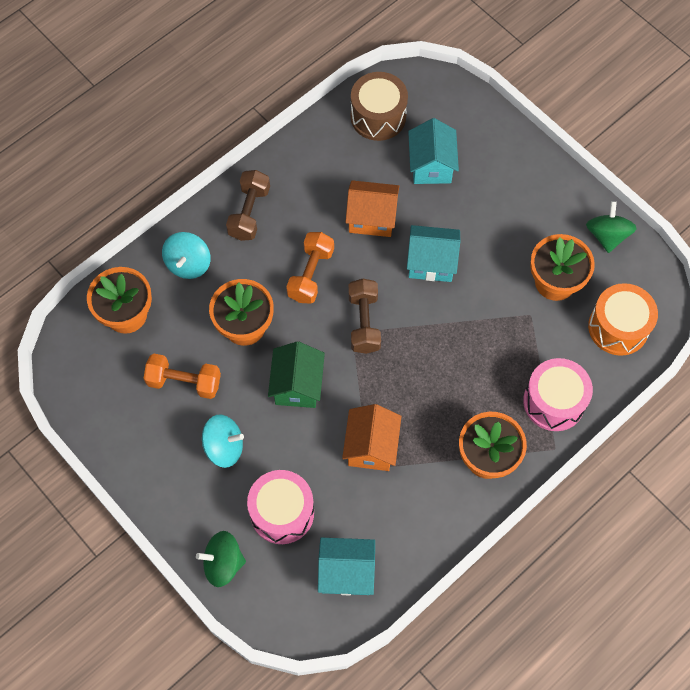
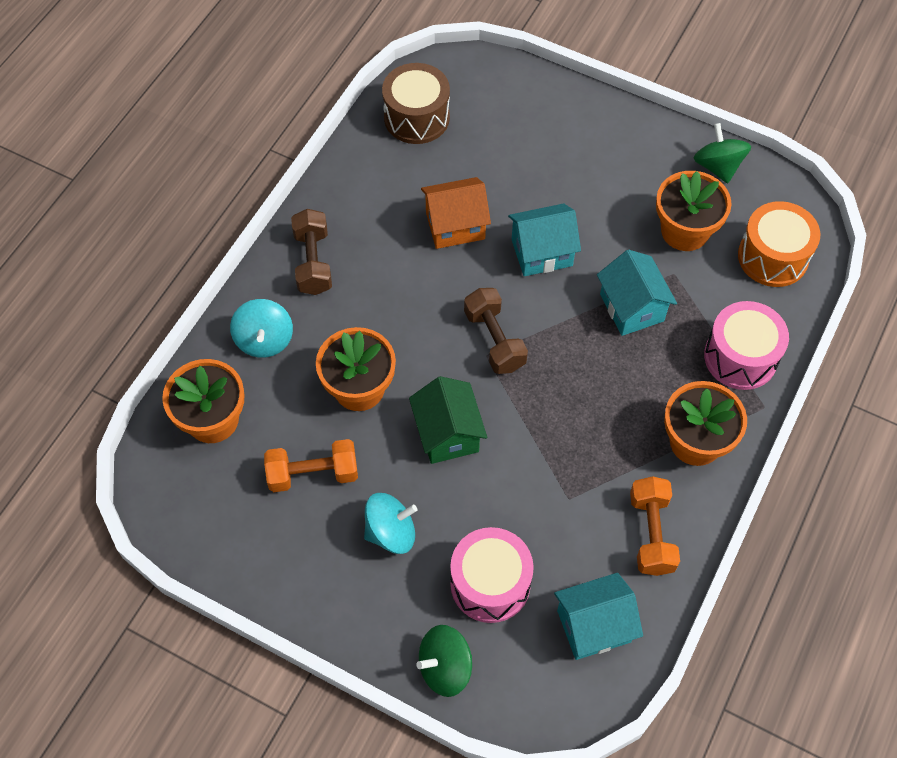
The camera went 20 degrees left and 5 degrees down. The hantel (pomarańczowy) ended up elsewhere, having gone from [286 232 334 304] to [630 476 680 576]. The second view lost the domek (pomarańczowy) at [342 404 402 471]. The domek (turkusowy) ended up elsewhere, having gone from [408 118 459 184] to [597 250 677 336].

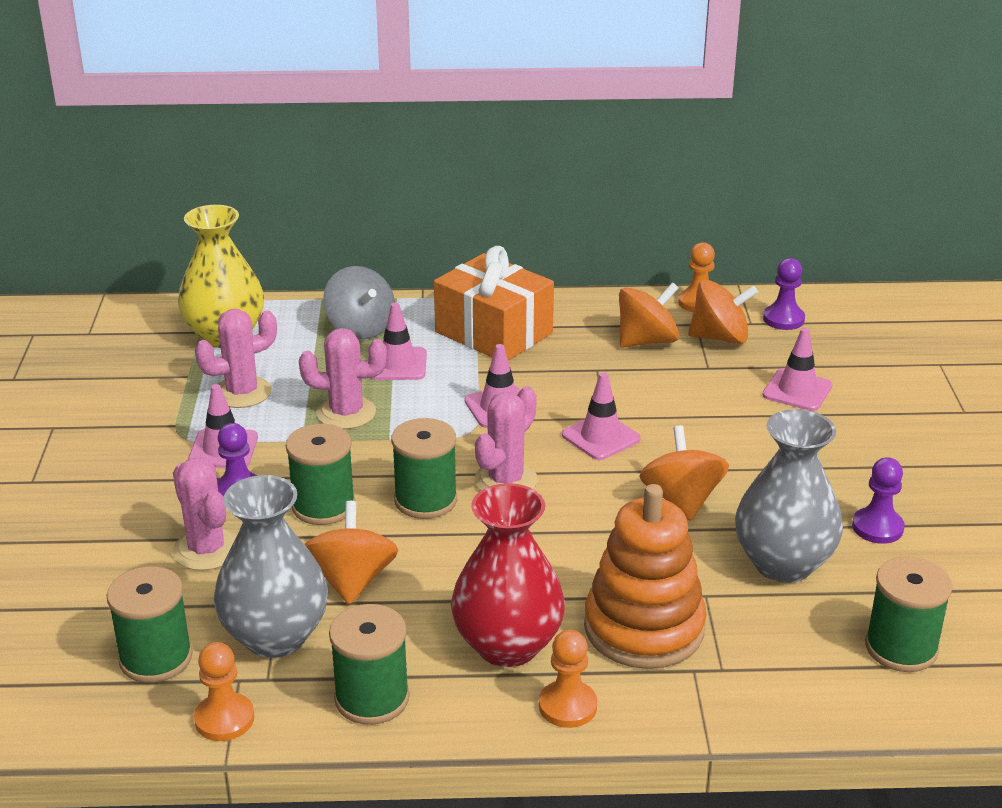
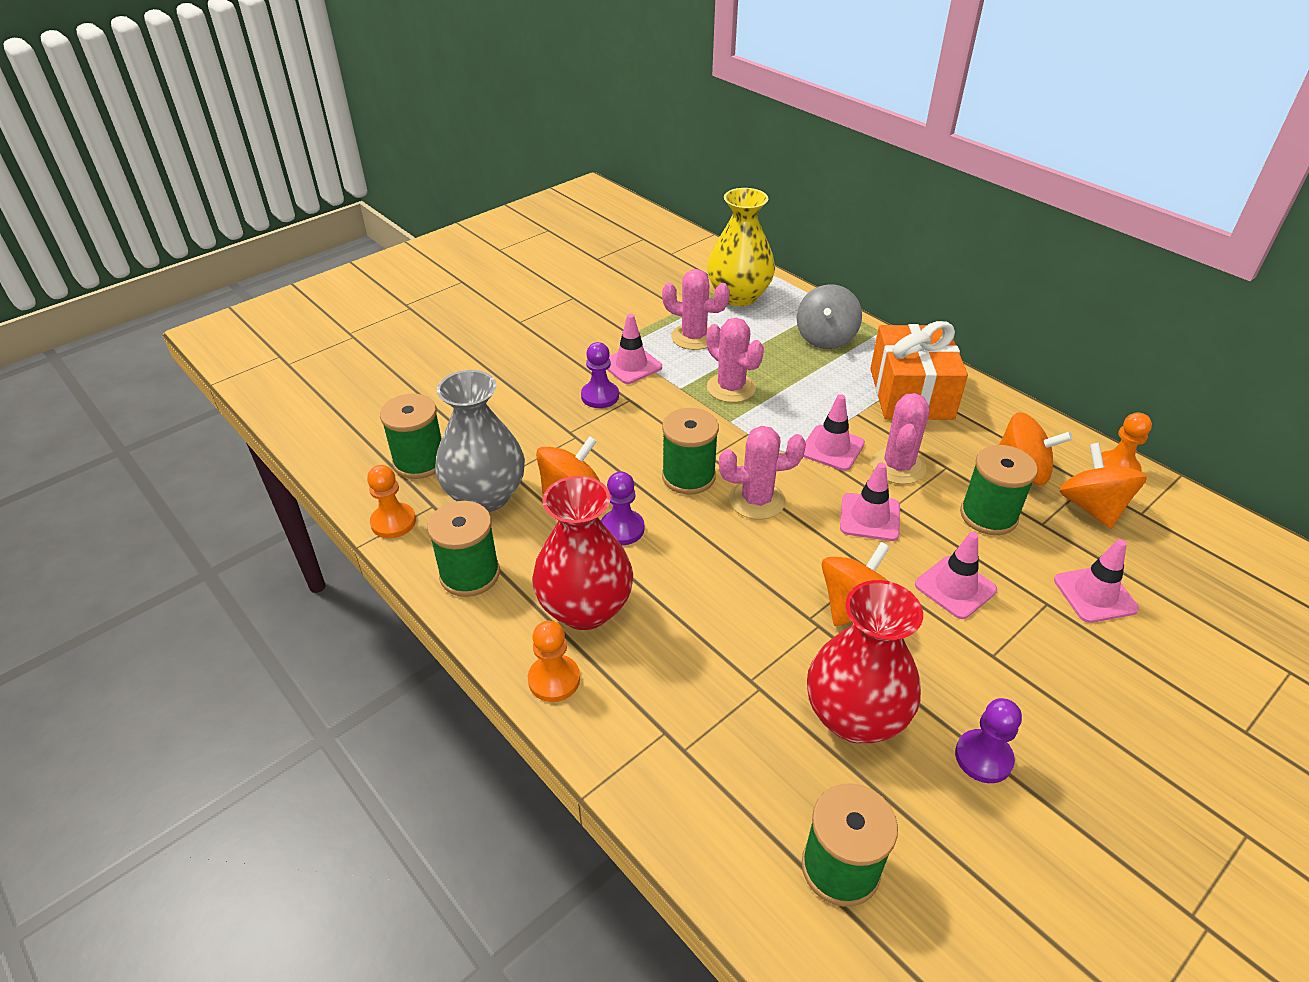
The camera went 50 degrees right and 10 degrees up. The kaktus (różowy) ended up elsewhere, having gone from [173 457 237 571] to [871 393 930 484]. The szpulka (zielony) ended up elsewhere, having gone from [286 424 355 525] to [960 445 1038 535]. The pachołek (różowy) ended up elsewhere, having gone from [370 303 427 380] to [915 532 997 619]. The second view lost the zabawka nakładanka (pomarańczowy) at [584 484 707 669]. The bączek (pomarańczowy) at [688 280 758 344] ended up facing another way, 150 degrees counterclockwise from before. What was the wazon (szary) at [735 409 843 583] turned into the wazon (czerwony) at [807 580 923 743]. The pionek (fioletowy) ended up elsewhere, having gone from [763 258 805 330] to [601 471 644 545].

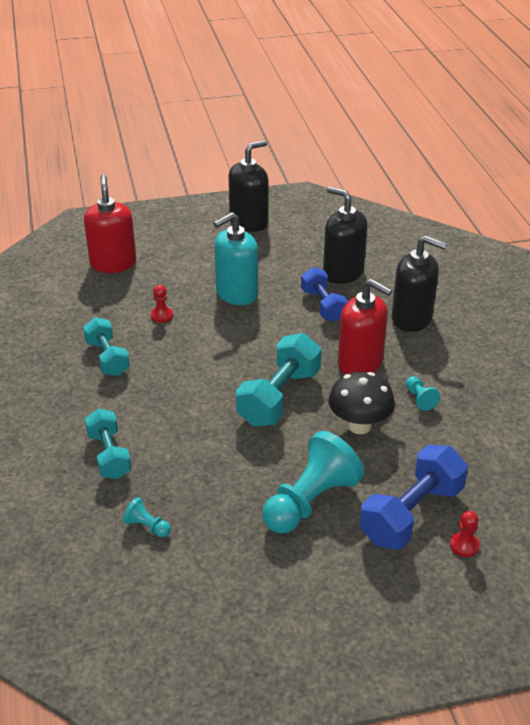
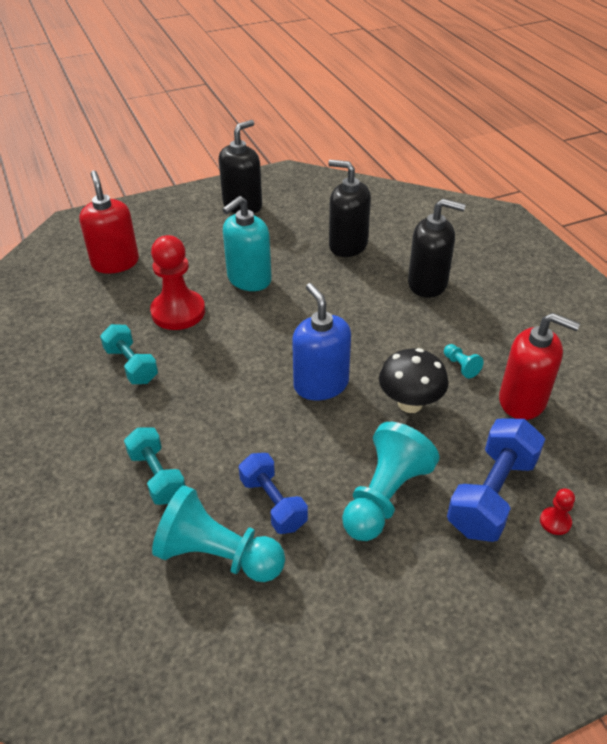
The camera went 10 degrees left and 5 degrees up. The size of the pionek (turkusowy) at [122 497 171 538] changed by a factor of 2.33. The size of the pionek (czerwony) at [151 285 173 323] changed by a factor of 2.33. Where the hantel (turkusowy) stood at [236 333 322 427], the dozownik mydła (niebieski) came to stand at [292 283 351 400]. The hantel (niebieski) ended up elsewhere, having gone from [301 267 348 322] to [239 453 308 534]. The dozownik mydła (czerwony) ended up elsewhere, having gone from [338 279 392 375] to [499 313 580 420].

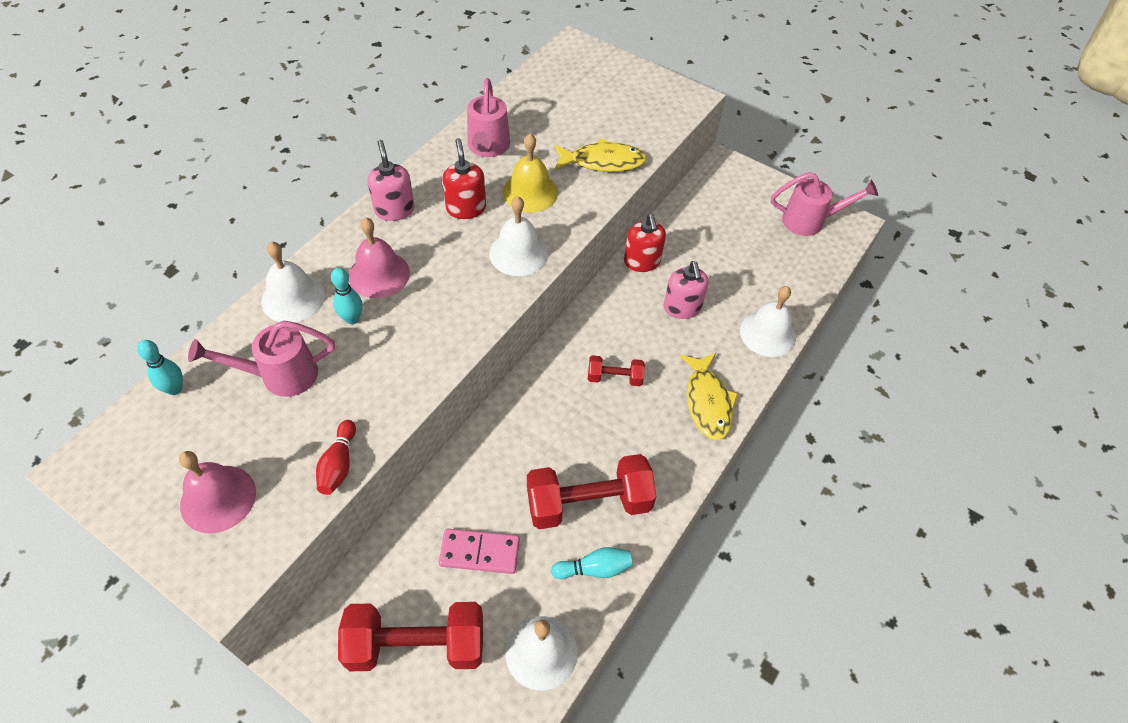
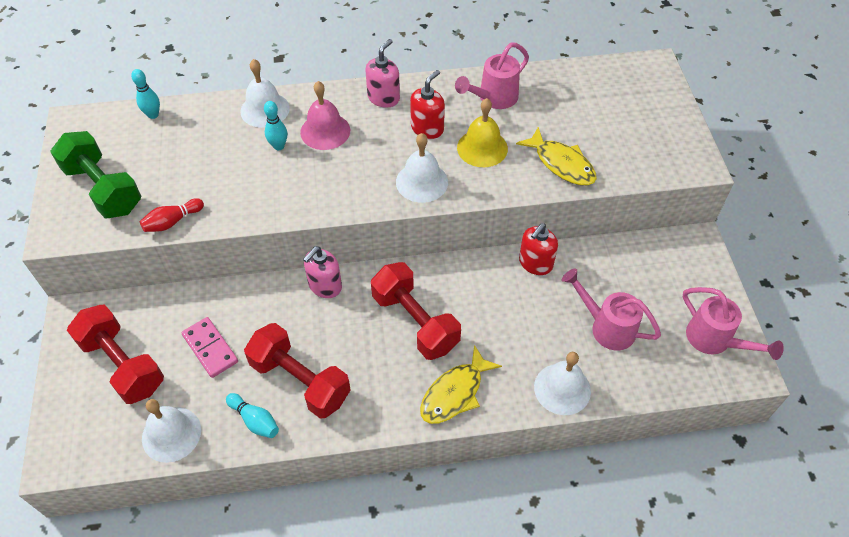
The camera went 50 degrees right and 0 degrees up. Where the dzwonek (różowy) stood at [179 451 256 533], the hantel (zielony) came to stand at [50 131 141 218]. The konewka (różowy) ended up elsewhere, having gone from [188 321 335 397] to [562 269 661 351]. The size of the hantel (czerwony) at [588 355 645 386] changed by a factor of 1.98. The dozownik mydła (różowy) ended up elsewhere, having gone from [664 261 709 319] to [303 247 342 298].

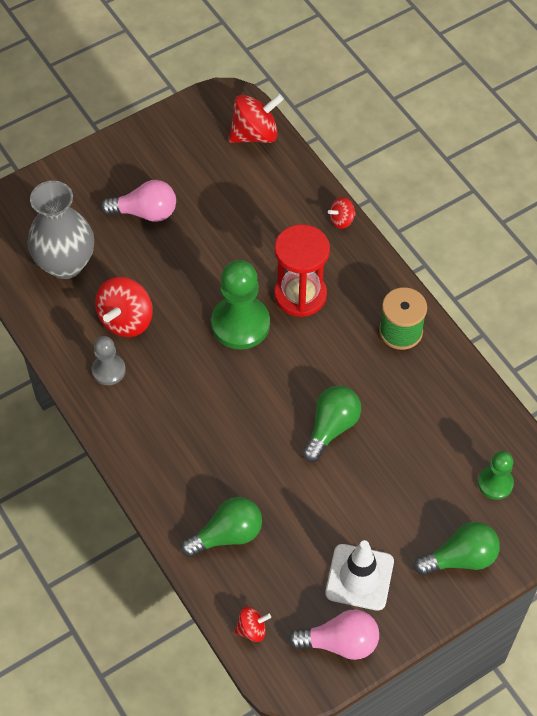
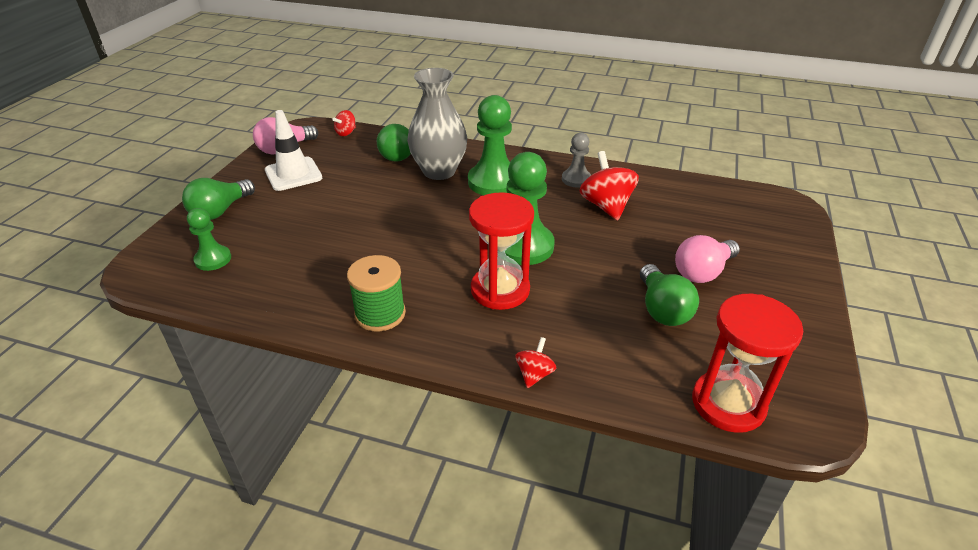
The camera went 140 degrees right and 20 degrees down. The wazon (szary) ended up elsewhere, having gone from [28 181 94 279] to [407 68 467 180]. Where the bączek (czerwony) stood at [229 94 284 143], the klepsydra (czerwony) came to stand at [692 294 804 433]. The żarówka (zielony) ended up elsewhere, having gone from [302 386 361 462] to [640 264 699 326]. The second view gained the pionek (zielony) at [468 95 512 195].

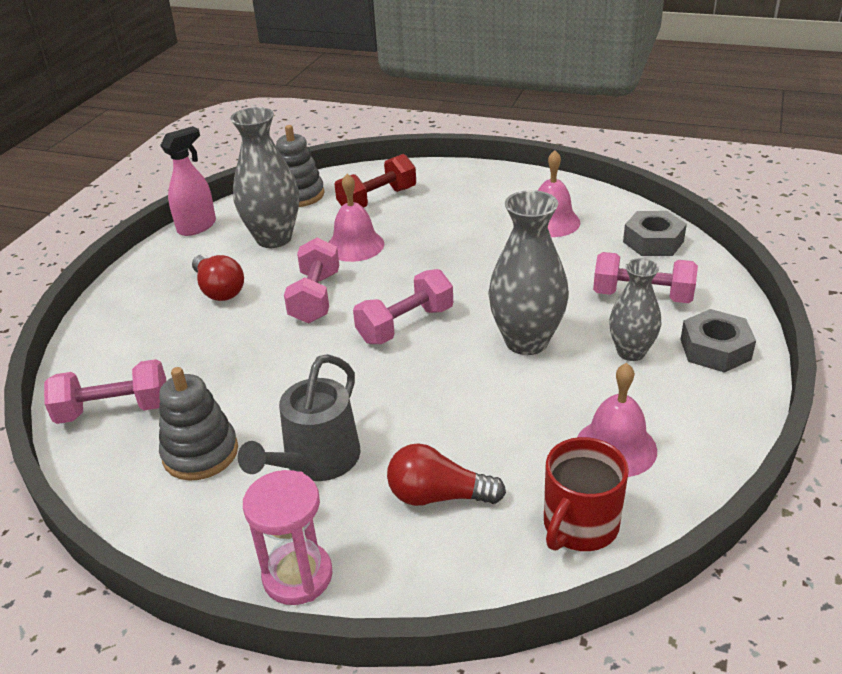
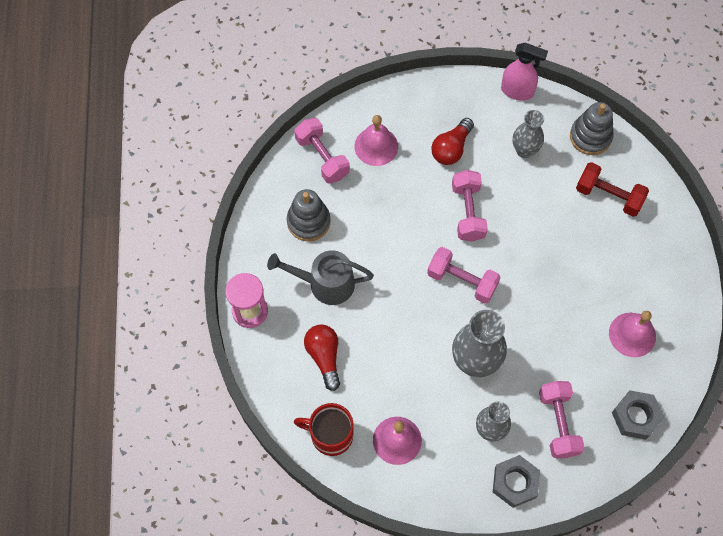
The camera went 65 degrees right and 30 degrees up. The size of the wazon (szary) at [230 107 299 248] changed by a factor of 0.63. The hantel (różowy) at [284 238 339 323] ended up facing another way, 75 degrees counterclockwise from before. The dzwonek (różowy) ended up elsewhere, having gone from [328 174 384 262] to [354 115 398 166].

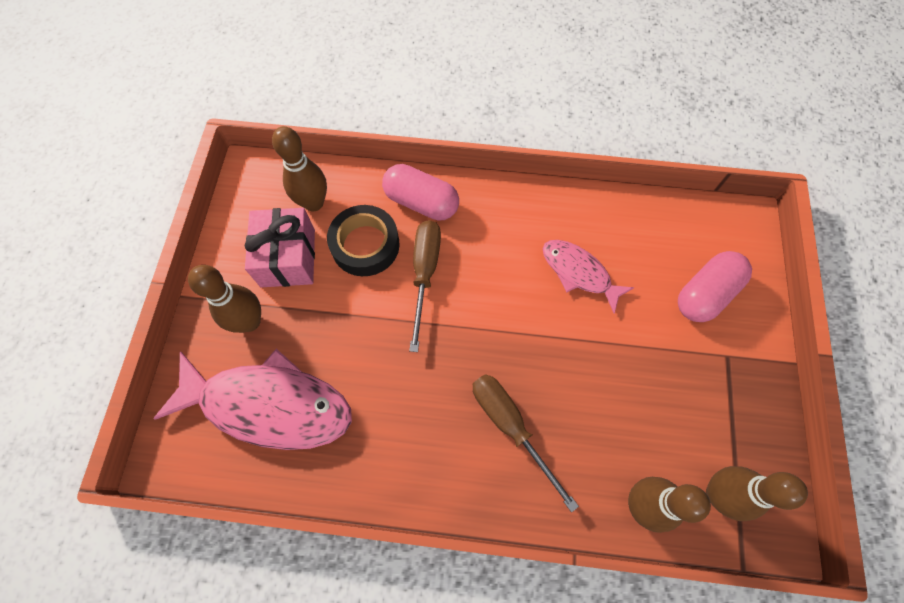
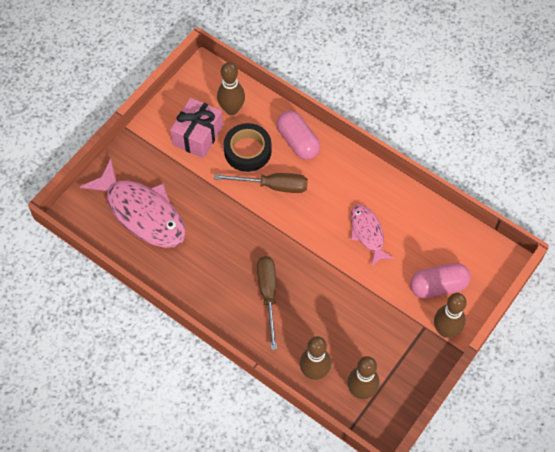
The camera went 30 degrees right and 5 degrees down. The kręgiel (brązowy) ended up elsewhere, having gone from [188 265 261 333] to [434 293 467 338]. The śrubokręt (brązowy) at [409 220 441 352] ended up facing another way, 60 degrees clockwise from before.

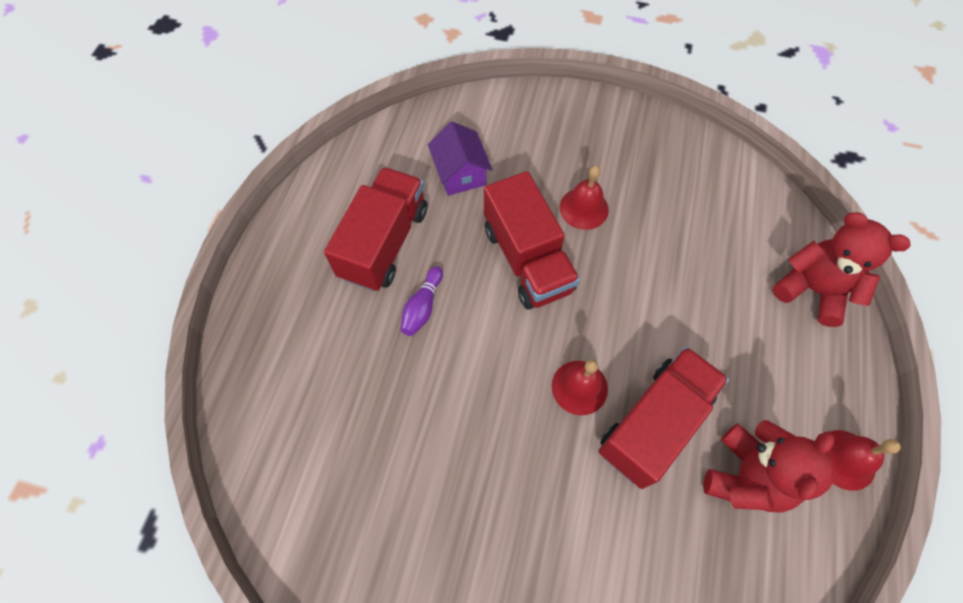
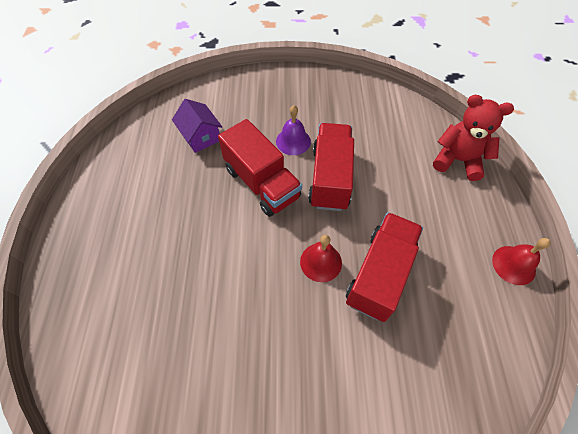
The camera went 15 degrees left and 5 degrees down. The ciężarówka (czerwony) ended up elsewhere, having gone from [324 167 427 292] to [308 123 354 211]. The second view lost the kręgiel (fioletowy) at [401 266 443 336]. What was the dzwonek (czerwony) at [560 166 609 230] turned into the dzwonek (fioletowy) at [276 105 311 155]. The second view lost the miś (czerwony) at [703 420 835 513].

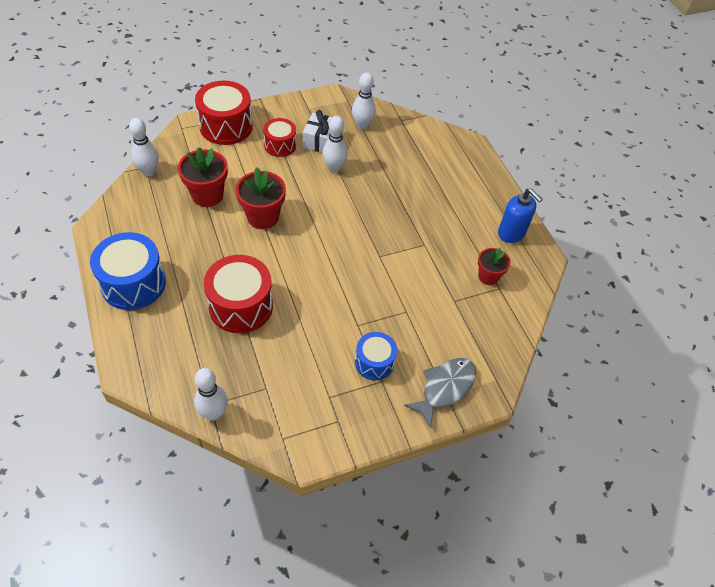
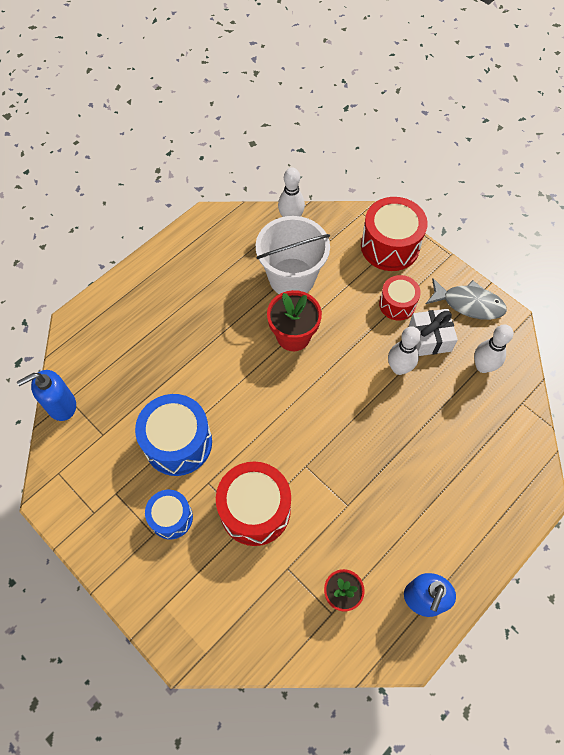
The camera went 70 degrees right and 10 degrees up. The bęben (niebieski) ended up elsewhere, having gone from [90 232 166 310] to [135 394 212 476]. Where the doniczka (czerwony) stood at [178 147 228 207], the wiadro (biały) came to stand at [256 216 330 294]. Where the kręgiel (biały) stood at [194 368 228 420], the dozownik mydła (niebieski) came to stand at [17 370 76 421]. The bęben (czerwony) ended up elsewhere, having gone from [204 255 273 333] to [216 461 291 546]. The ryba (szary) ended up elsewhere, having gone from [404 358 476 428] to [426 278 507 320].

